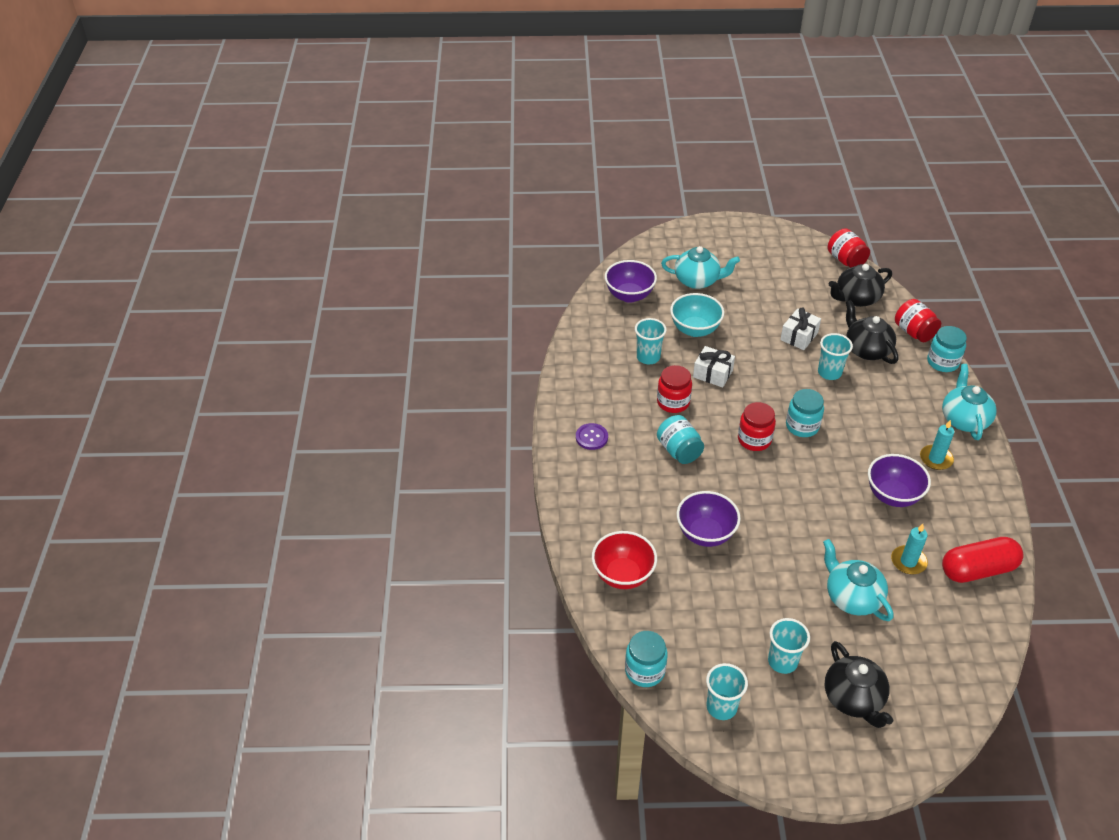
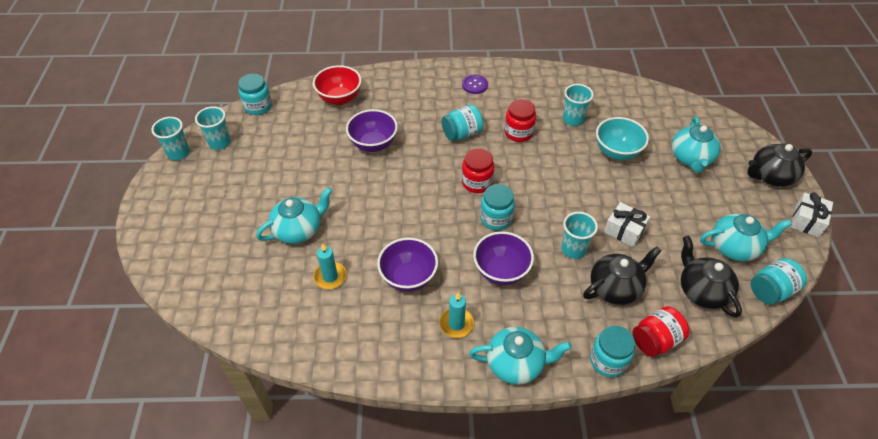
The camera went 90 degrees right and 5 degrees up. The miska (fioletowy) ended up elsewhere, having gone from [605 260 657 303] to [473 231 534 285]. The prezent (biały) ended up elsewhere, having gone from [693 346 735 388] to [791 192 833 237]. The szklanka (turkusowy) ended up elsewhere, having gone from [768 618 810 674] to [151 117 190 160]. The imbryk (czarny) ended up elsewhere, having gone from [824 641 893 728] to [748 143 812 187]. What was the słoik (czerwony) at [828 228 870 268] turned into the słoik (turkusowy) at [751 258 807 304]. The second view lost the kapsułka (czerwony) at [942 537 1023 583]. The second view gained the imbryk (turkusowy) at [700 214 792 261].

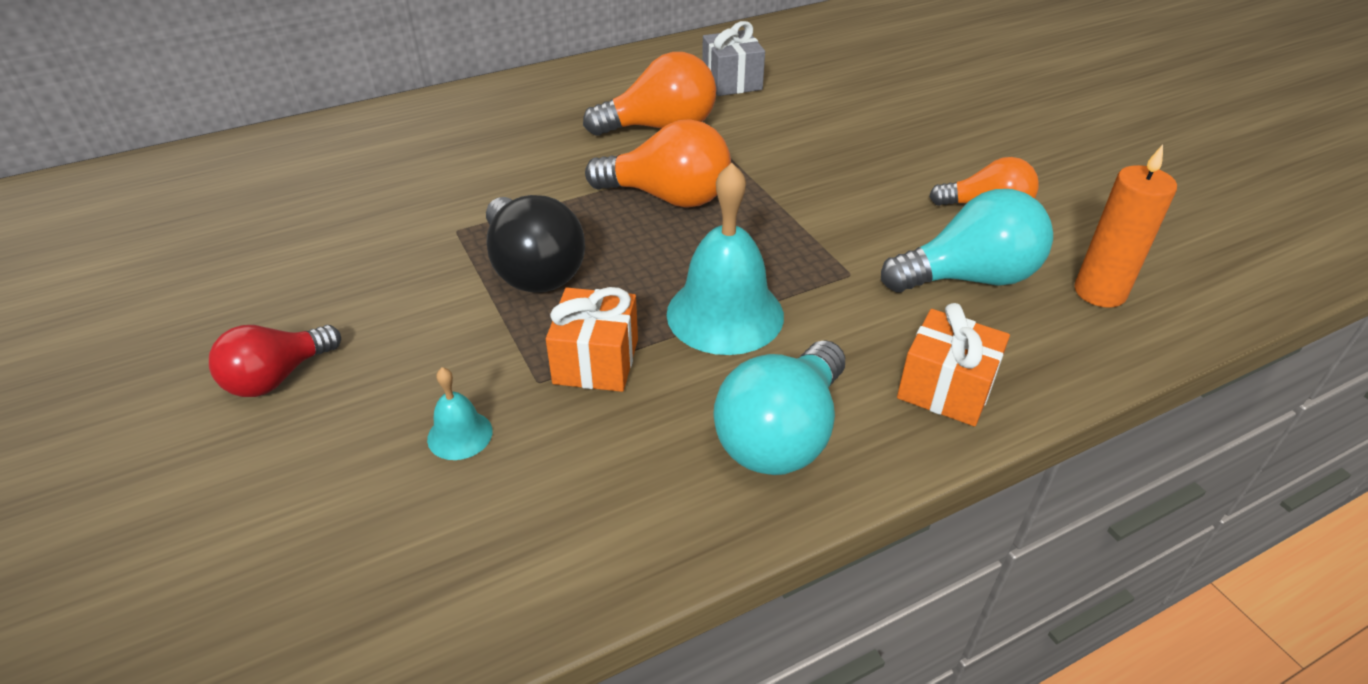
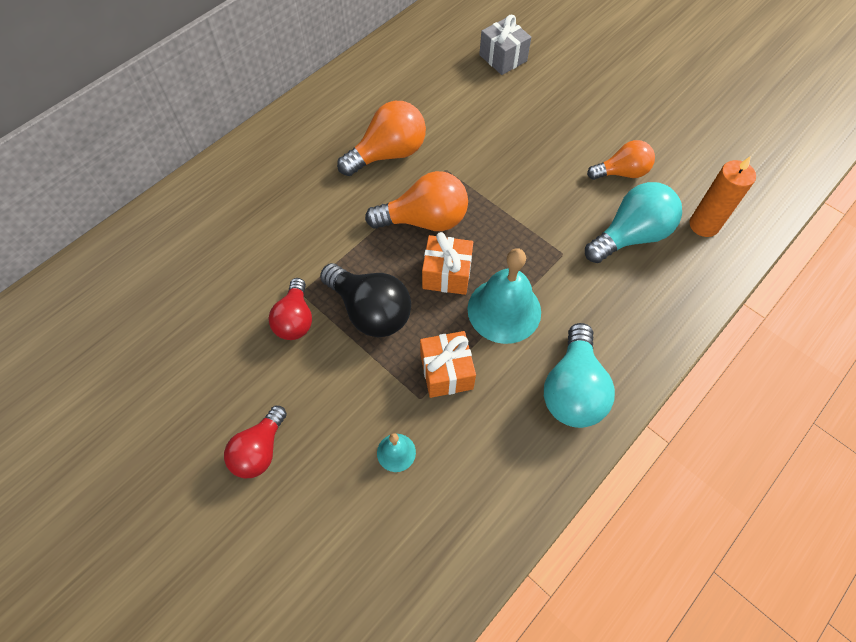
The camera went 20 degrees left and 20 degrees up. The prezent (szary) ended up elsewhere, having gone from [702 21 765 96] to [479 15 531 75]. The prezent (pomarańczowy) ended up elsewhere, having gone from [897 303 1010 426] to [422 232 473 295]. The second view gained the żarówka (czerwony) at [268 278 312 340].

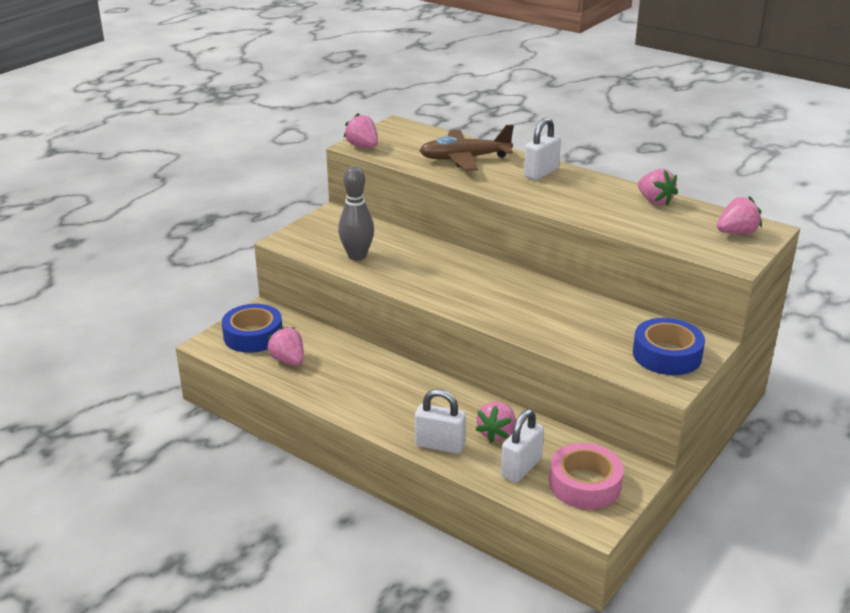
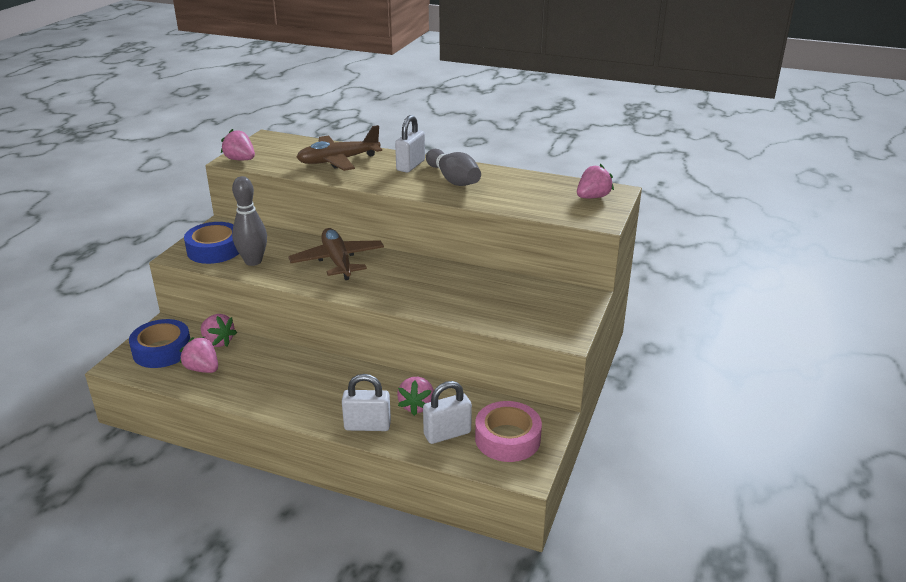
The camera went 15 degrees left and 0 degrees up. The kłódka (biały) at [501 409 544 483] ended up facing another way, 45 degrees clockwise from before. The taśma klejąca (niebieski) ended up elsewhere, having gone from [633 318 705 375] to [184 222 239 264]. The truskawka (różowy) ended up elsewhere, having gone from [638 169 678 206] to [201 314 237 347]. The second view gained the samolot (brązowy) at [288 228 384 280]. The second view gained the kręgiel (szary) at [426 149 481 186].

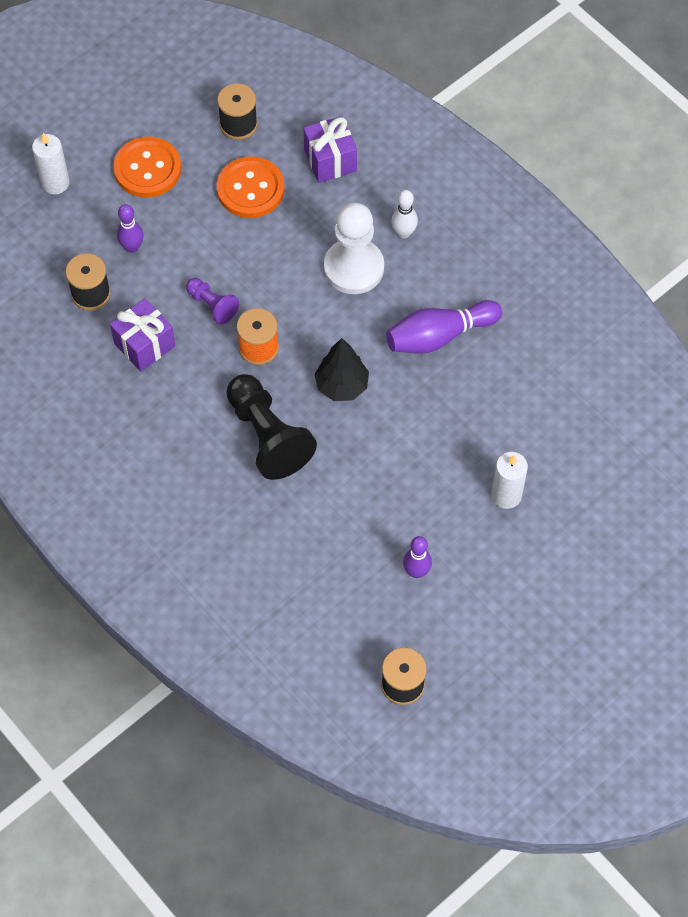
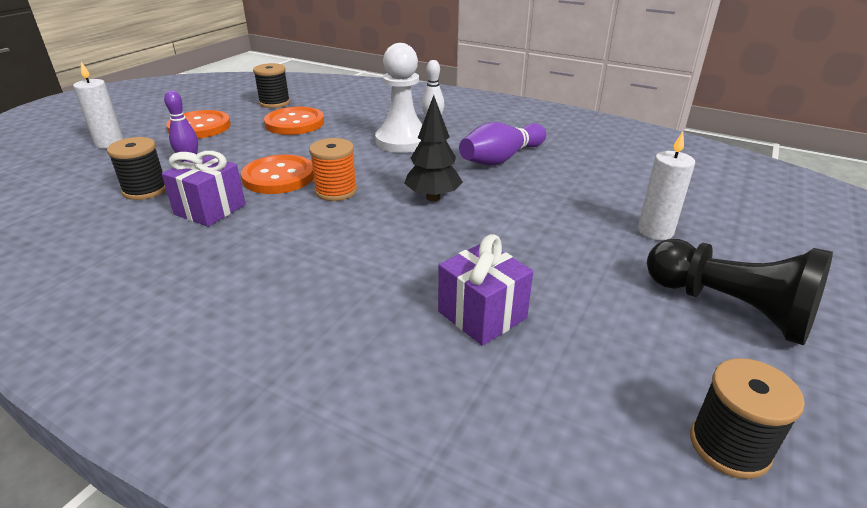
The camera went 20 degrees left and 30 degrees down. Where the pionek (fioletowy) stood at [186 278 239 325], the guzik (pomarańczowy) came to stand at [241 155 314 194]. The pionek (czarny) ended up elsewhere, having gone from [226 374 317 480] to [647 239 833 345]. The prezent (fioletowy) ended up elsewhere, having gone from [304 116 357 183] to [438 234 533 346]. The second view lost the kręgiel (fioletowy) at [403 536 432 578].

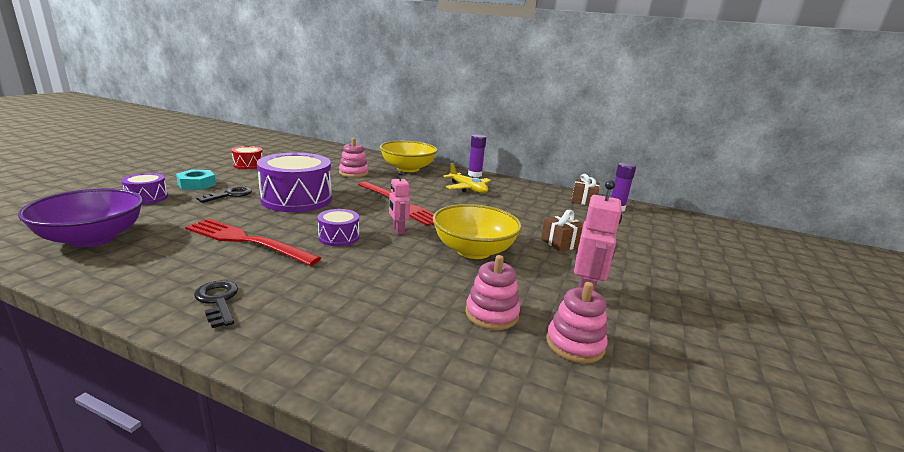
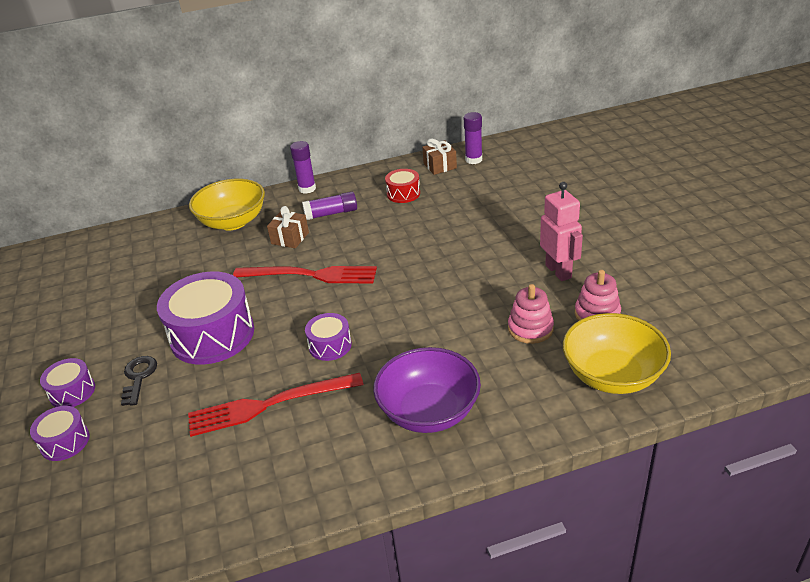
The camera went 35 degrees left and 15 degrees up. The miska (fioletowy) ended up elsewhere, having gone from [18 188 143 247] to [373 347 481 433]. Where the nakrętka (turkusowy) stood at [176 170 216 190], the bęben (fioletowy) came to stand at [40 358 95 407]. The second view lost the klucz (czarny) at [194 280 238 328]. The bęben (czerwony) ended up elsewhere, having gone from [231 146 263 169] to [385 169 420 203]. The second view lost the zabawka nakładanka (różowy) at [339 138 369 177]. The second view lost the robot (różowy) at [389 171 410 235]. The miska (żółty) ended up elsewhere, having gone from [433 204 522 259] to [563 313 671 394]. Where the samolot (żółty) stood at [443 163 491 193], the klej w sztyfcie (fioletowy) came to stand at [302 192 357 220]. The prezent (brązowy) ended up elsewhere, having gone from [541 210 583 251] to [267 206 309 248].

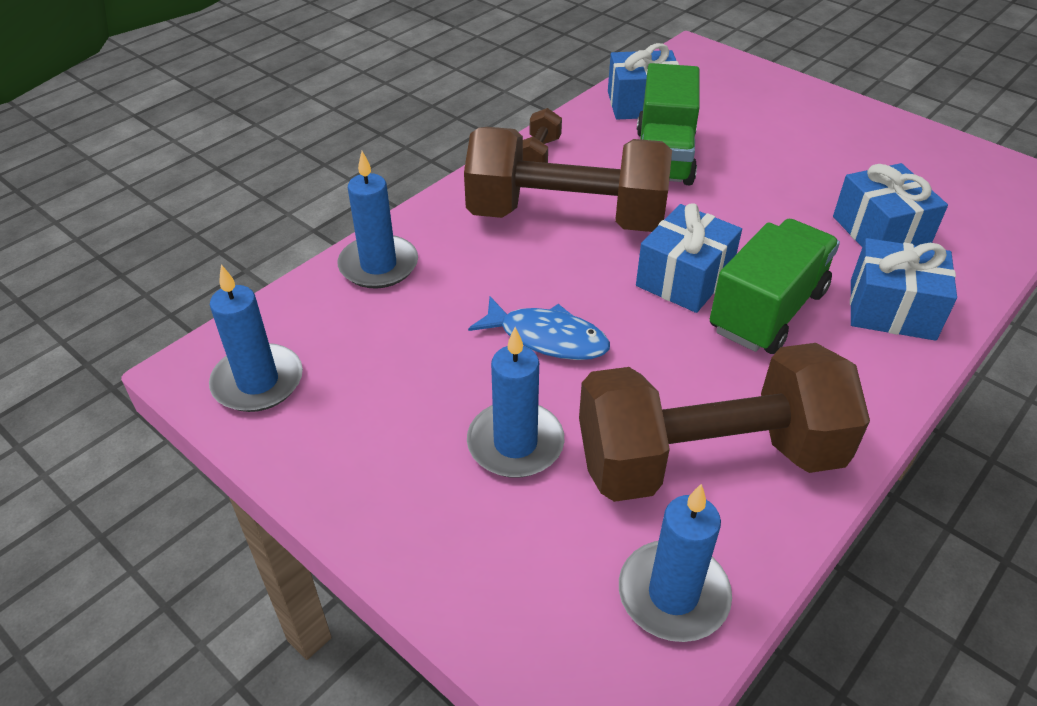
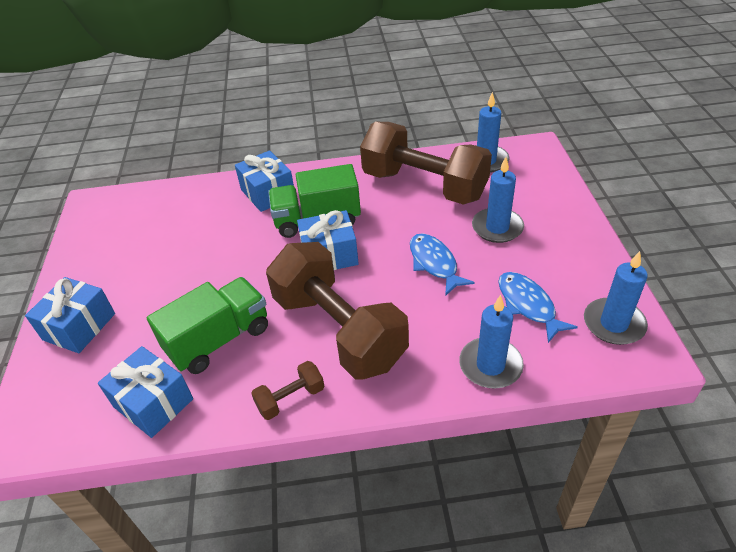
The camera went 135 degrees left and 0 degrees up. The prezent (niebieski) ended up elsewhere, having gone from [833 163 948 247] to [25 277 115 353]. The second view gained the ryba (niebieski) at [498 272 578 343].

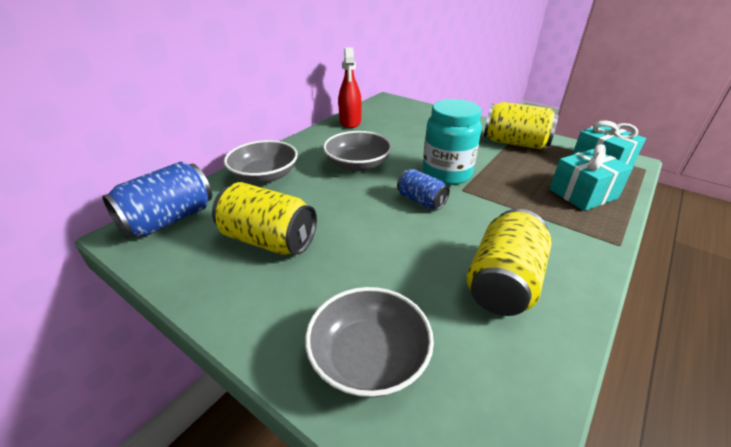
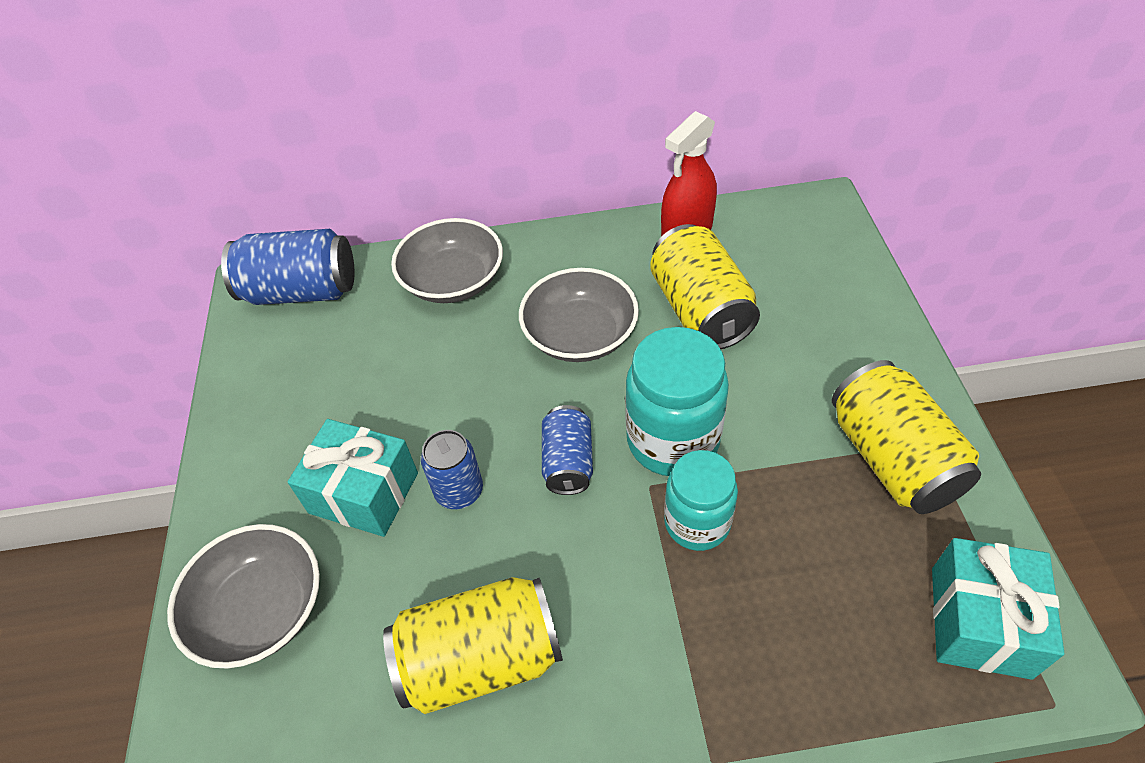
The camera went 50 degrees right and 15 degrees up. The puszka (żółty) ended up elsewhere, having gone from [212 182 317 255] to [650 224 760 349]. The prezent (turkusowy) ended up elsewhere, having gone from [549 144 633 211] to [288 419 418 537]. The second view gained the puszka (niebieski) at [421 430 483 509]. The second view gained the słoik (turkusowy) at [664 450 738 551].

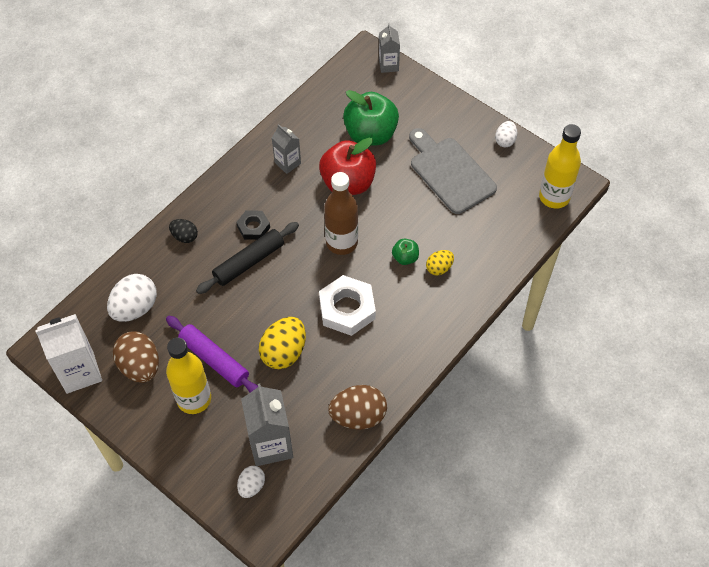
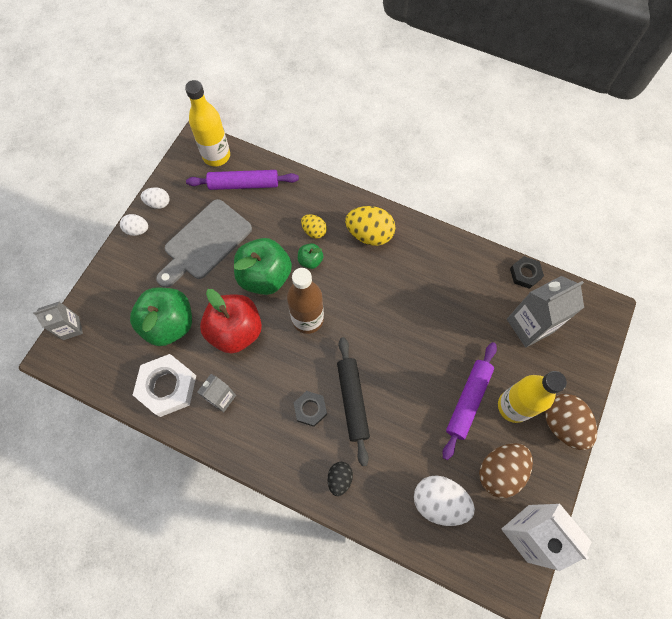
The camera went 105 degrees left and 10 degrees up. The wałek do ciasta (czarny) at [196 222 299 294] ended up facing another way, 45 degrees clockwise from before. The jajko (biały) ended up elsewhere, having gone from [237 466 265 498] to [120 214 148 236]. The jajko (żółty) ended up elsewhere, having gone from [259 317 306 369] to [345 206 395 246]. The nakrętka (biały) ended up elsewhere, having gone from [319 275 376 336] to [133 354 196 417]. The jajko (brązowy) ended up elsewhere, having gone from [328 385 387 430] to [545 394 597 450]. The second view gained the wałek do ciasta (fioletowy) at [186 170 299 190]. The second view gained the jabłko (zielony) at [234 238 292 295]. The second view gained the nakrętka (czarny) at [510 256 544 289].

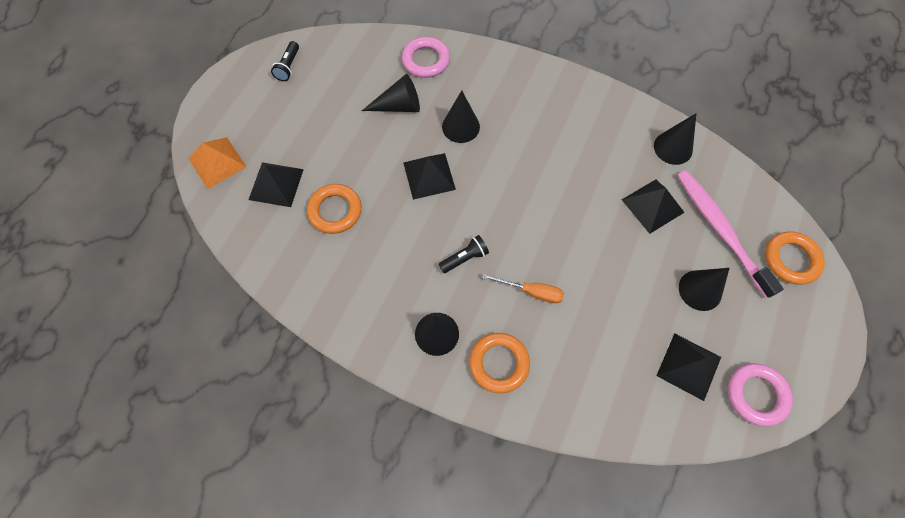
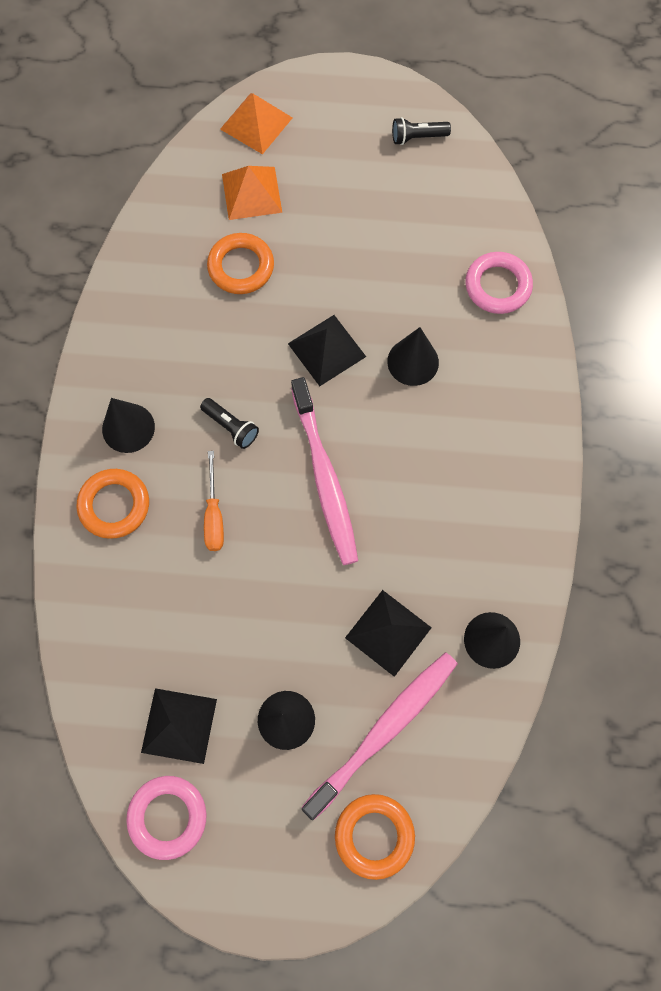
The camera went 70 degrees right and 5 degrees up. What was the piramida (czarny) at [248 162 304 207] turned into the piramida (pomarańczowy) at [222 166 282 220]. The second view lost the stożek (czarny) at [362 74 420 112]. The second view gained the szczoteczka do zębów (różowy) at [291 377 358 565].

